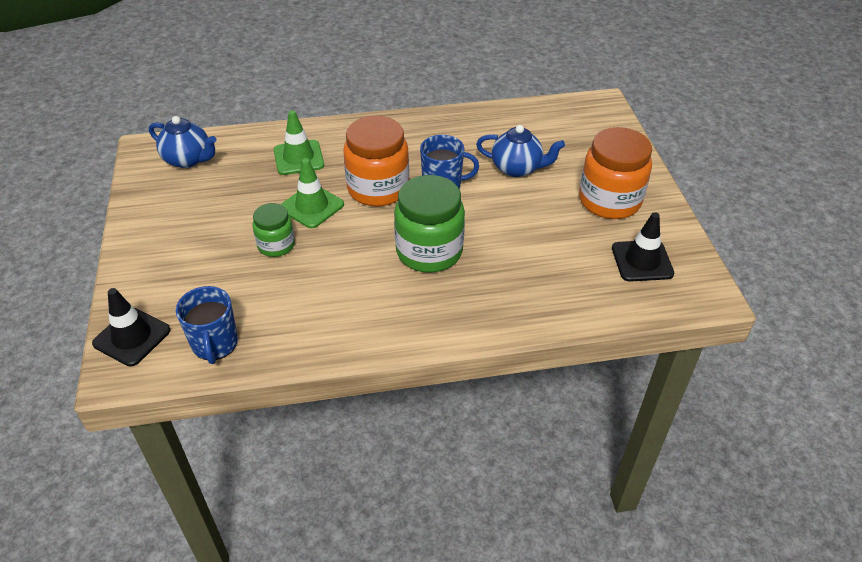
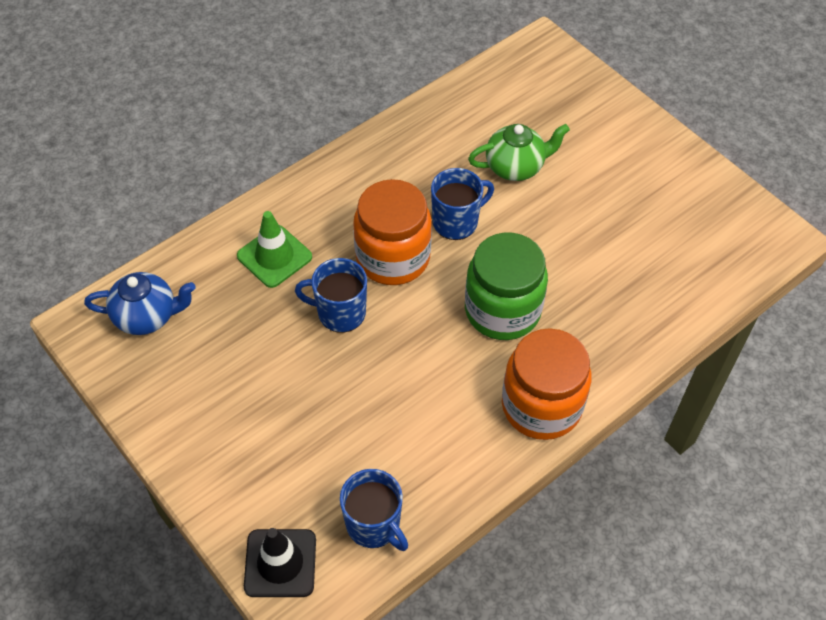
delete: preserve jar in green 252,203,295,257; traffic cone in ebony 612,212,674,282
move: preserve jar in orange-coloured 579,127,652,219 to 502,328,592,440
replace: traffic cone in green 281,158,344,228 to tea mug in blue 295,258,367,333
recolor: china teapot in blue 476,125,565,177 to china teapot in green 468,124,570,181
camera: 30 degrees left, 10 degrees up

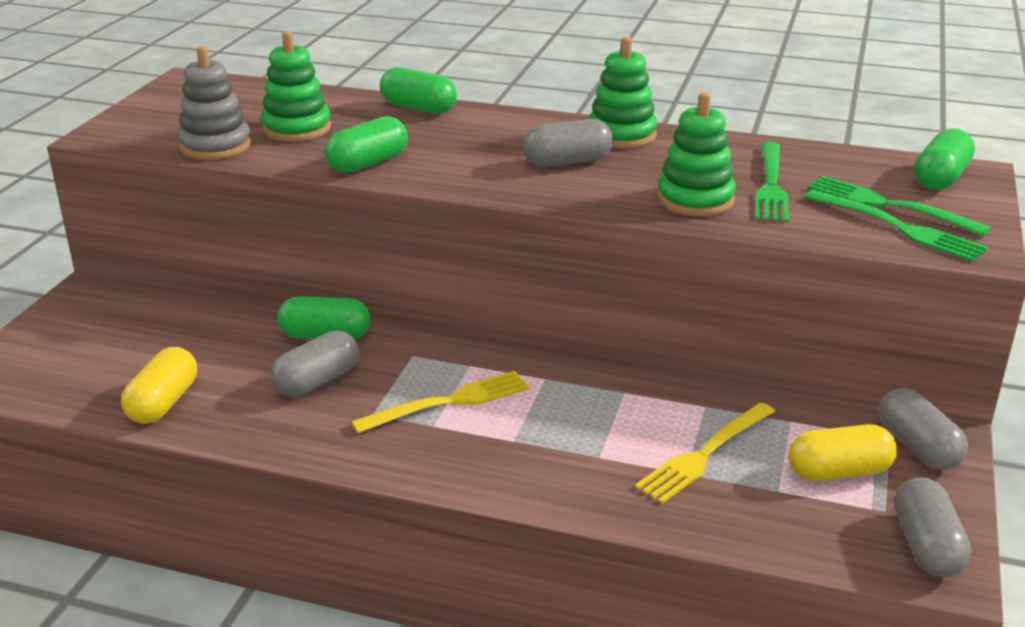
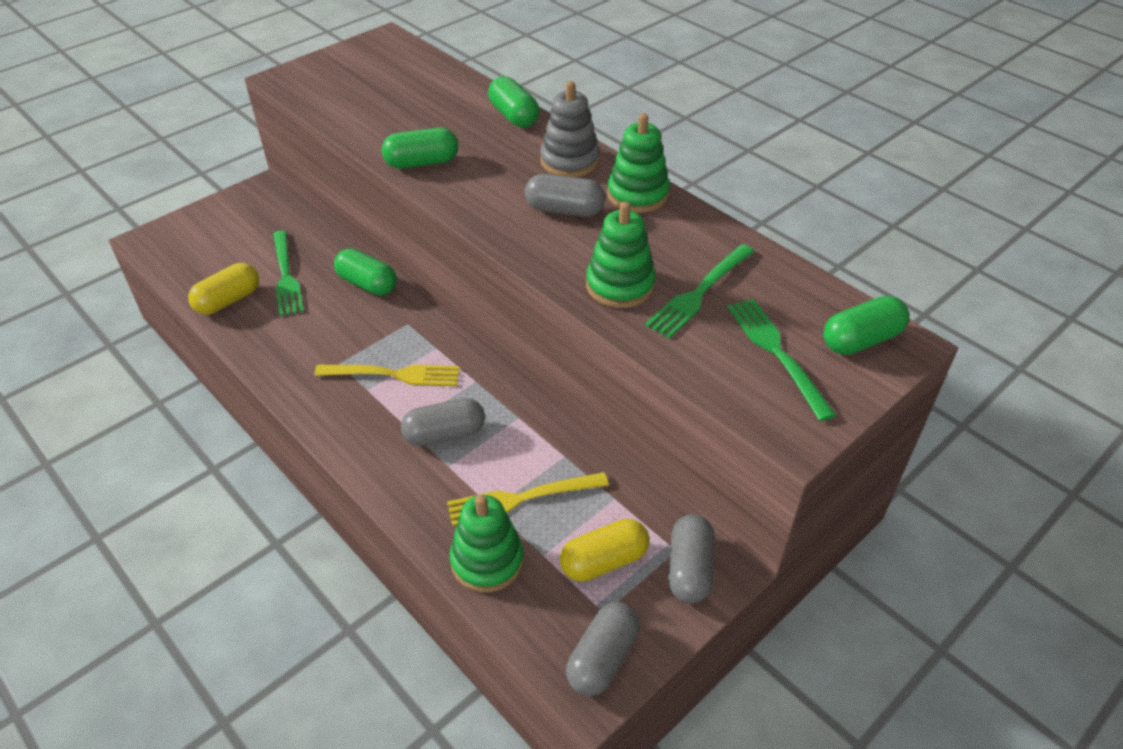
move: stacking rings in gray 177,46,251,160 to 540,81,600,177; stacking rings in green 261,31,331,142 to 450,494,524,592; pill in gray 270,331,359,397 to 401,398,485,446; table fork in green 805,190,988,262 to 273,230,304,316
rotate: pill in bright yellow 788,424,897,481 = 560,519,649,582 45 degrees counterclockwise
camera: 30 degrees right, 15 degrees up

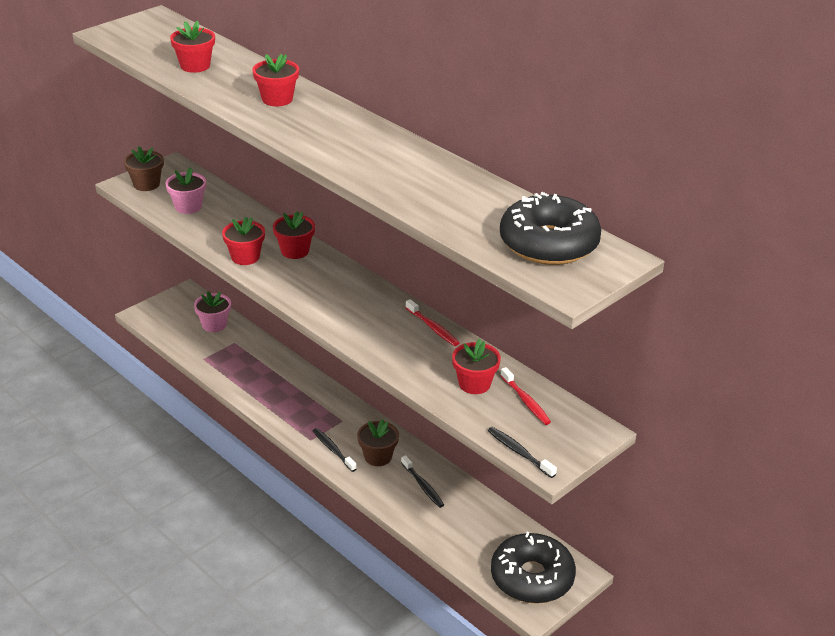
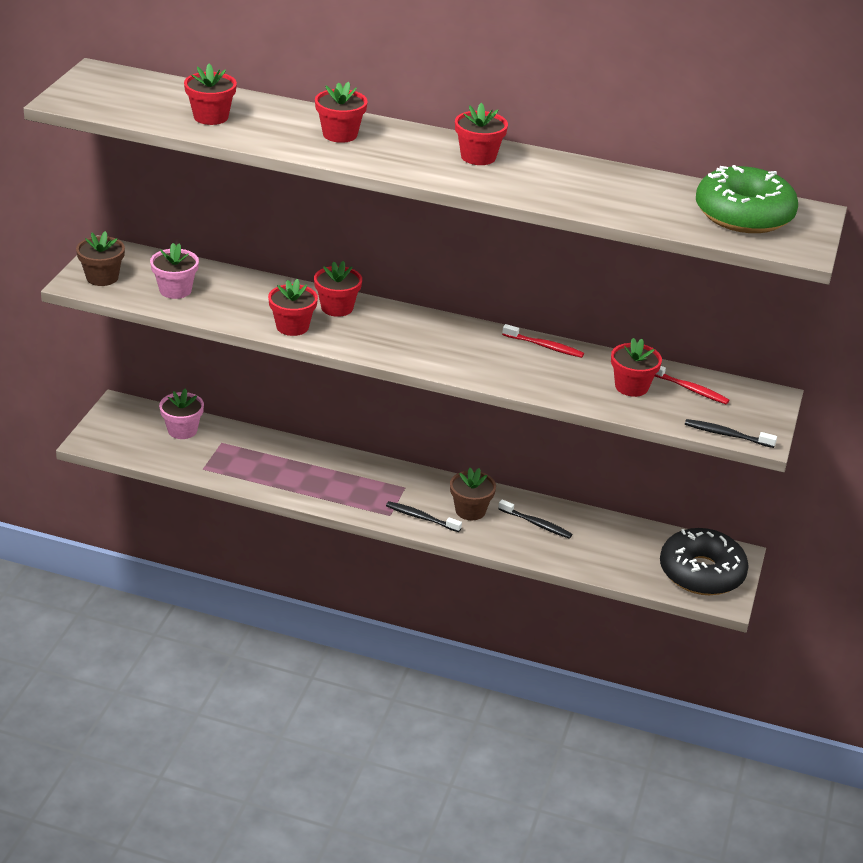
insert: potted plant in red 455,103,508,165
recolor: donut in ebony 500,192,601,265 to donut in green 696,165,798,233
camera: 30 degrees left, 0 degrees up

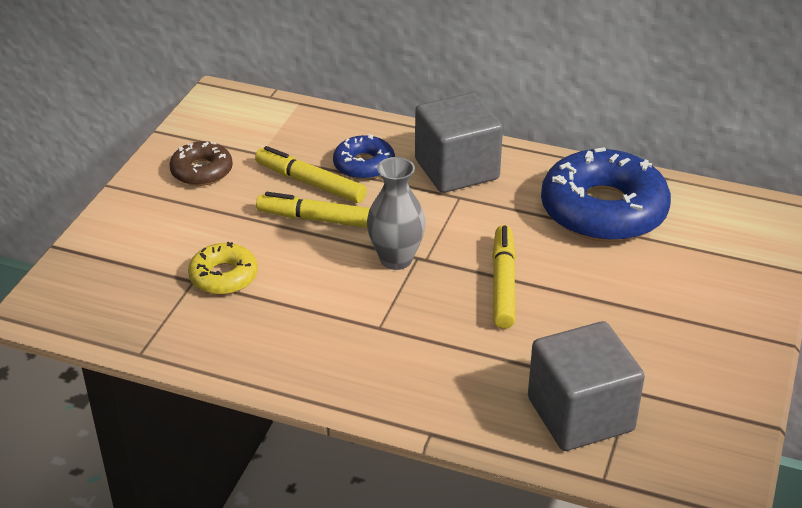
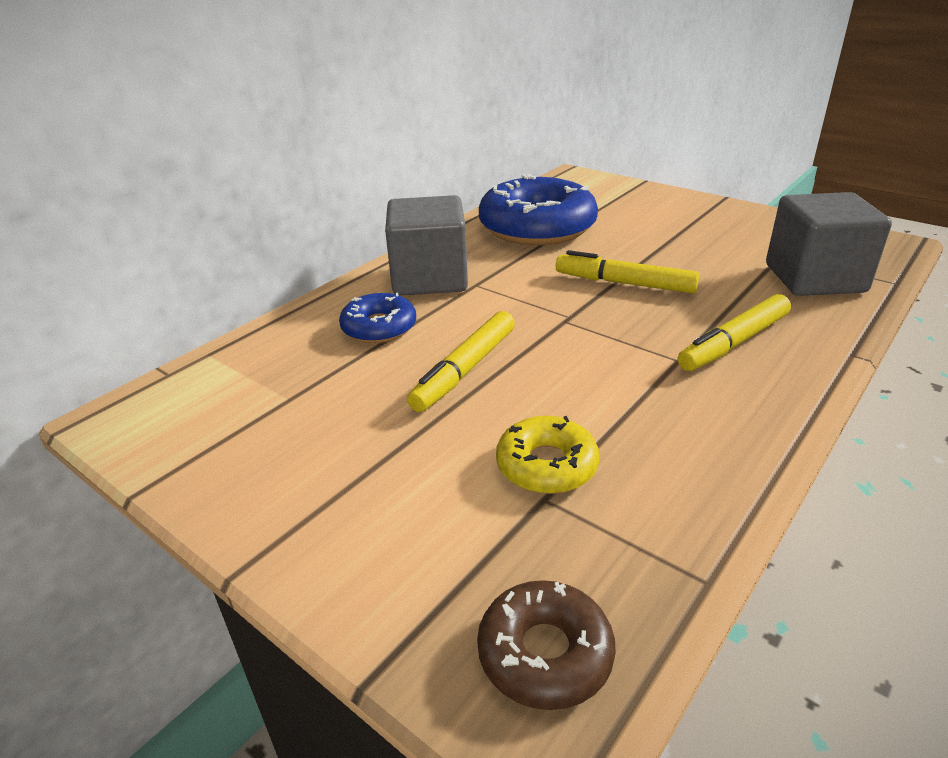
delete: vase in gray 367,157,426,270
move: donut in russet 169,141,233,186 to 477,580,615,710; felt pen in bright yellow 255,146,367,203 to 677,294,791,371
camera: 70 degrees left, 5 degrees down

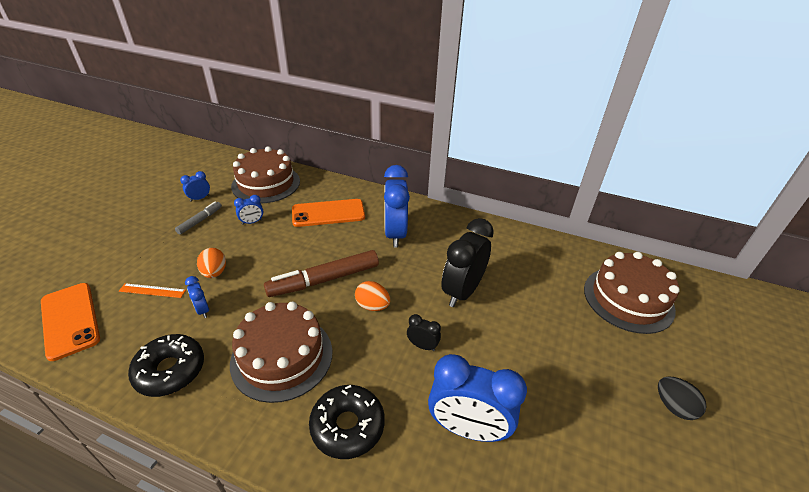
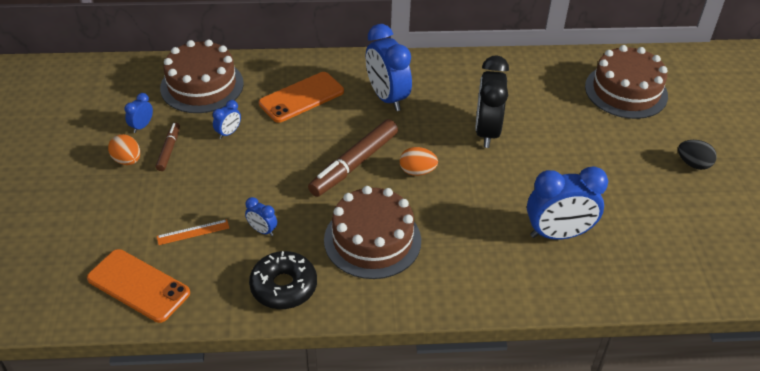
delete: donut in ebony 309,385,385,459; alarm clock in ebony 407,314,441,351
move: egg shape in orange-coloured 197,248,226,278 to 108,134,140,165
recolor: felt pen in gray 175,202,222,235 to felt pen in russet 156,122,180,171
camera: 25 degrees left, 5 degrees up

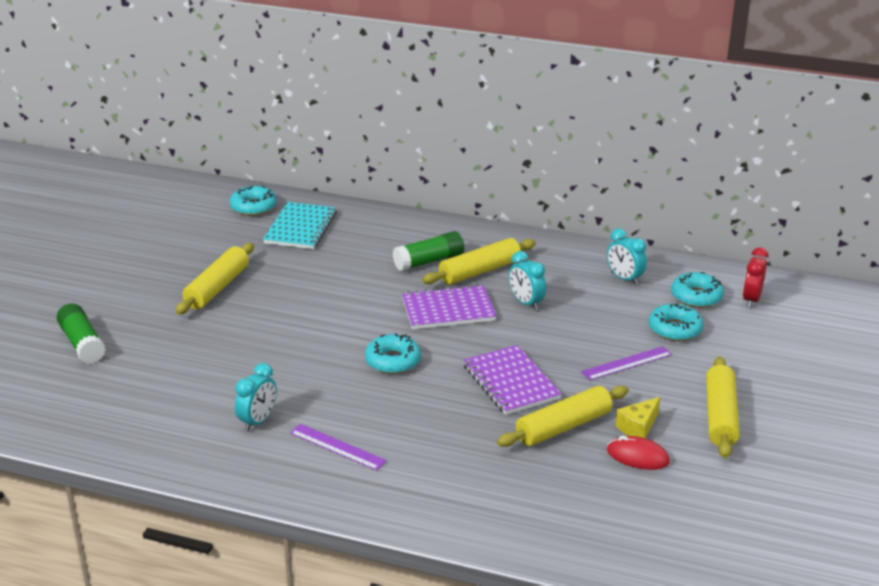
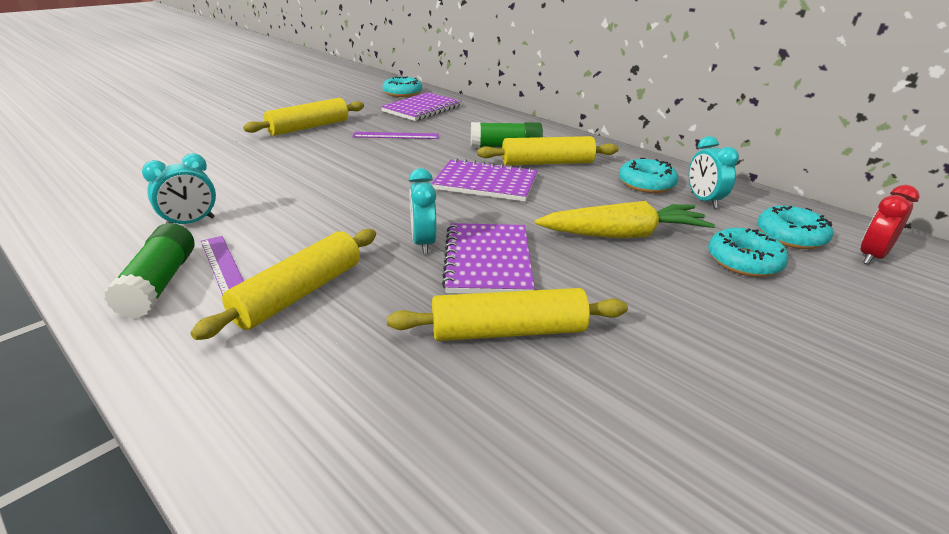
delete: mouse in red 607,436,670,470; cheese wedge in bright yellow 616,397,660,438
insert: root vegetable in bright yellow 535,201,715,238
move: glue stick in green 57,303,106,364 to 104,223,195,318; donut in teal 365,333,421,374 to 619,158,678,193; alarm clock in teal 509,251,546,310 to 409,168,437,254; straightedge in violet 581,346,672,381 to 352,132,439,139; dough roller in bright yellow 706,357,740,458 to 190,229,376,340
recolor: notepad in teal 263,202,337,249 to notepad in violet 381,92,462,121
camera: 25 degrees right, 0 degrees up

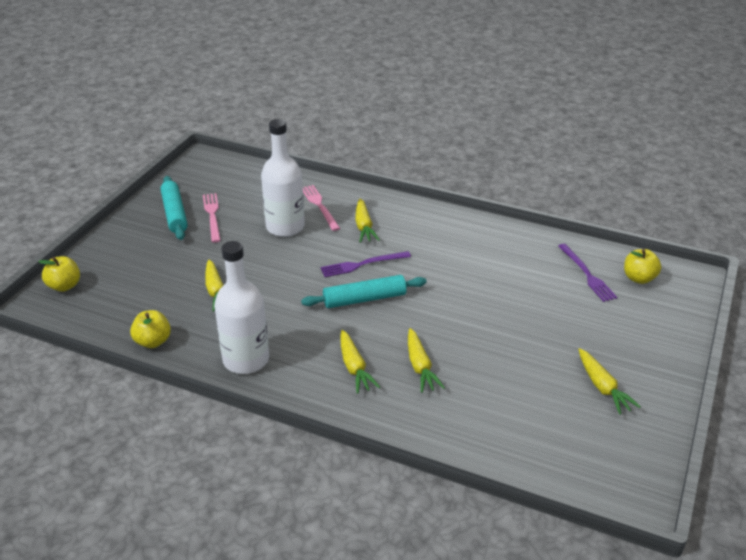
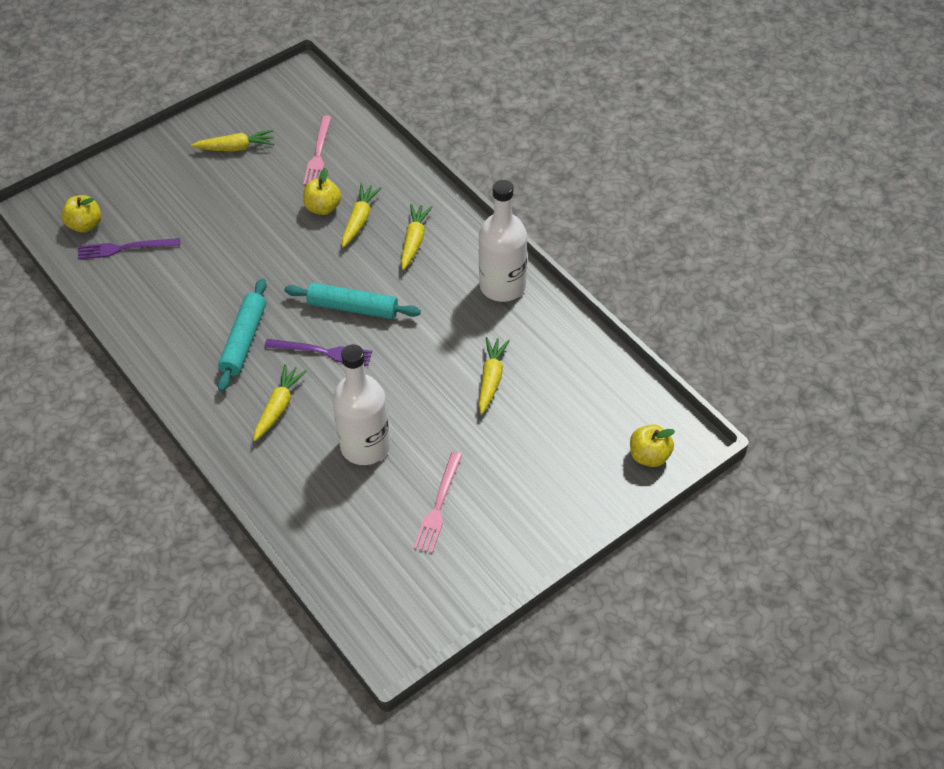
move: apple in bright yellow 130,310,171,348 to 303,167,341,215; dough roller in teal 160,176,188,240 to 217,278,267,392; table fork in rosy 303,185,340,231 to 303,115,332,185
rotate: table fork in violet 558,244,617,302 = 78,238,180,260 105 degrees counterclockwise; root vegetable in bright yellow 578,348,641,415 = 191,130,274,151 75 degrees clockwise
camera: 150 degrees left, 15 degrees up

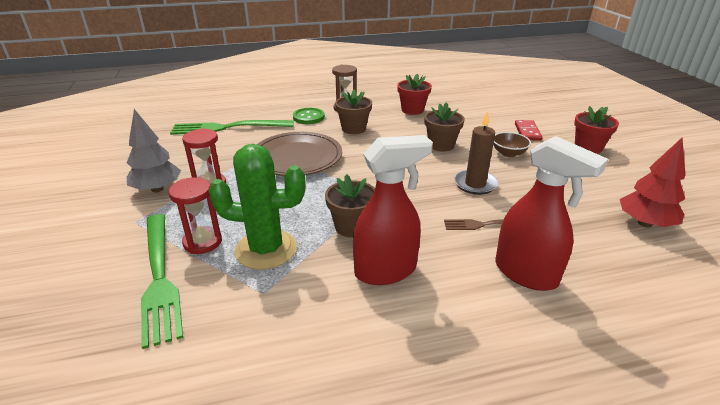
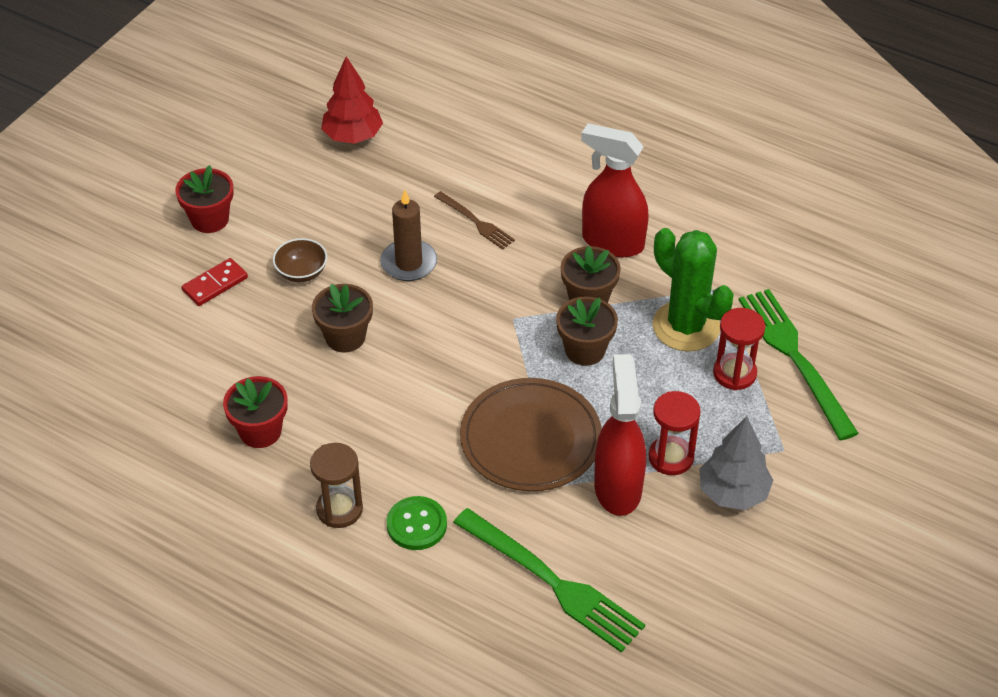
move: potted plant in russet 335,90,372,134 to 556,296,618,366; sprayer in red 495,136,608,291 to 594,354,646,516
rotate: table fork in green 141,214,183,349 = 739,289,859,440 45 degrees counterclockwise
camera: 135 degrees left, 15 degrees up

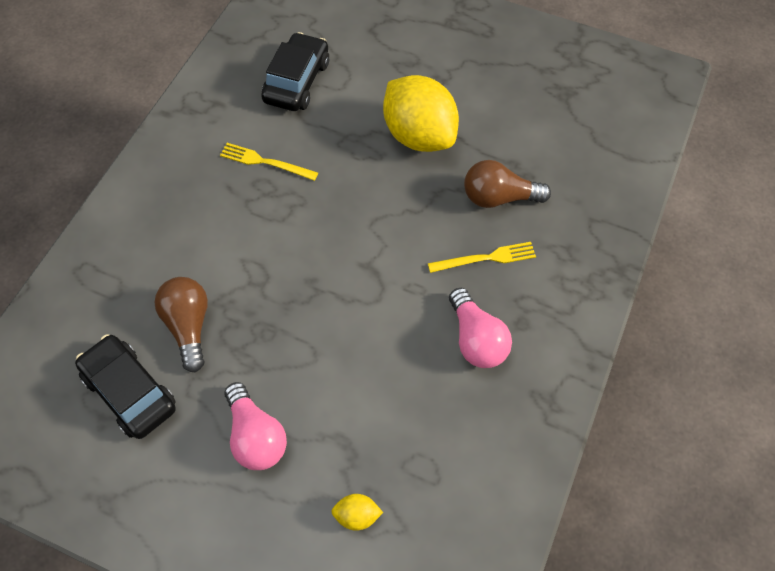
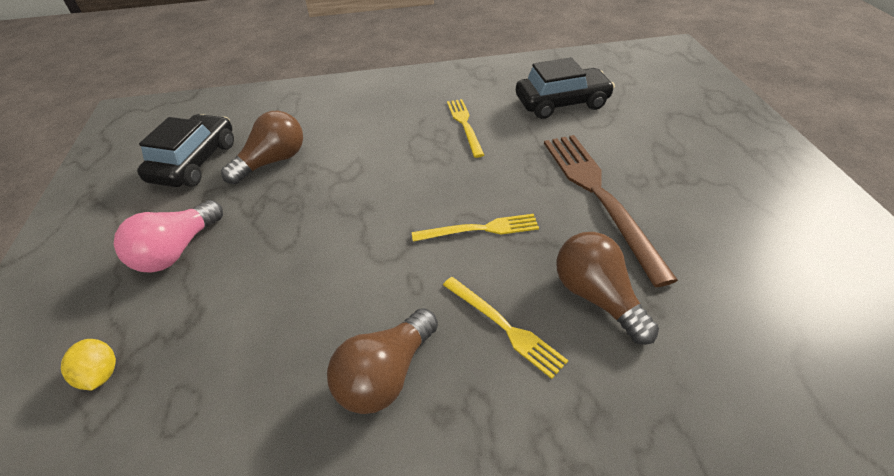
insert: table fork in bright yellow 412,214,539,242
replace: lemon in bright yellow 383,75,459,152 to table fork in russet 544,135,678,287
recolor: bulb in rosy 449,288,512,368 to bulb in russet 327,308,438,414
camera: 60 degrees right, 15 degrees down

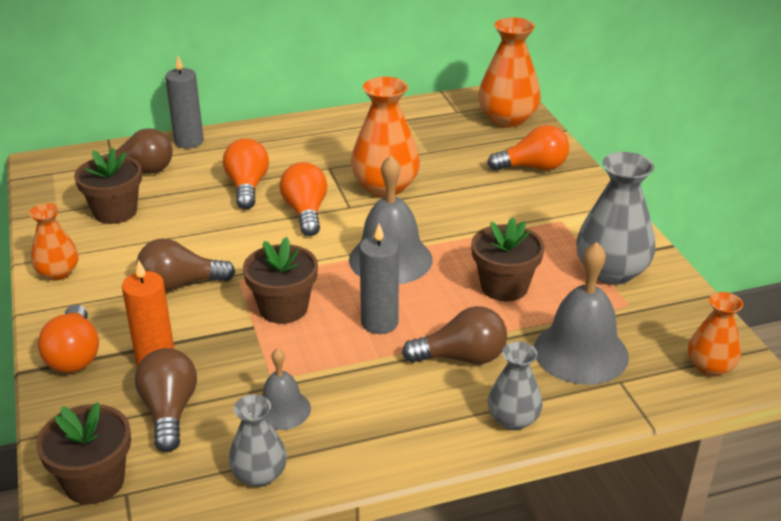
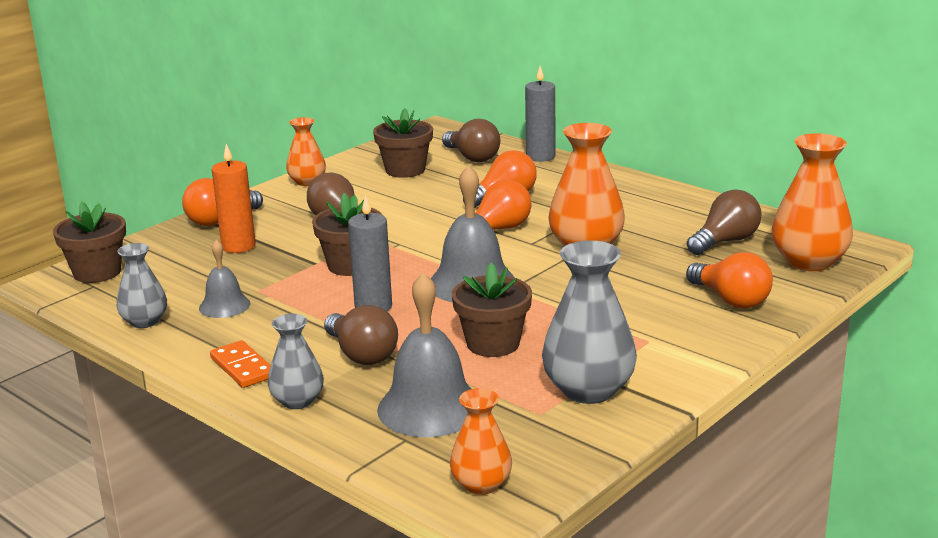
insert: domino tile in orange-coloured 210,340,271,388
move: bulb in russet 135,348,197,452 to 687,190,761,255
camera: 60 degrees right, 10 degrees down

